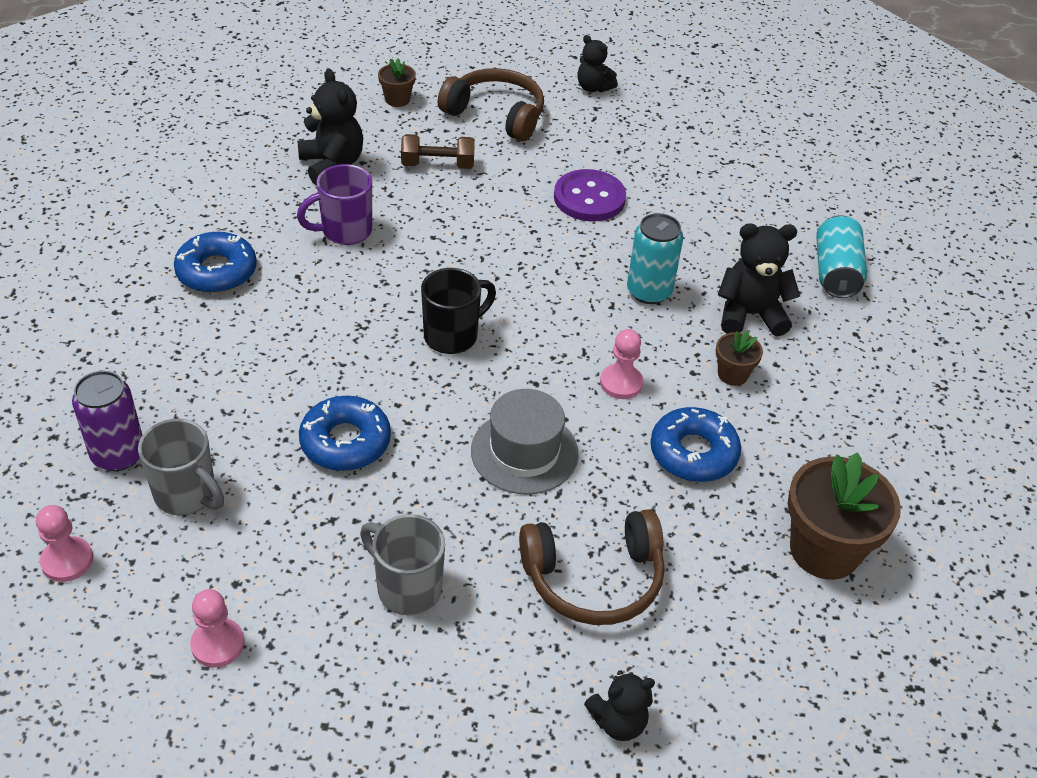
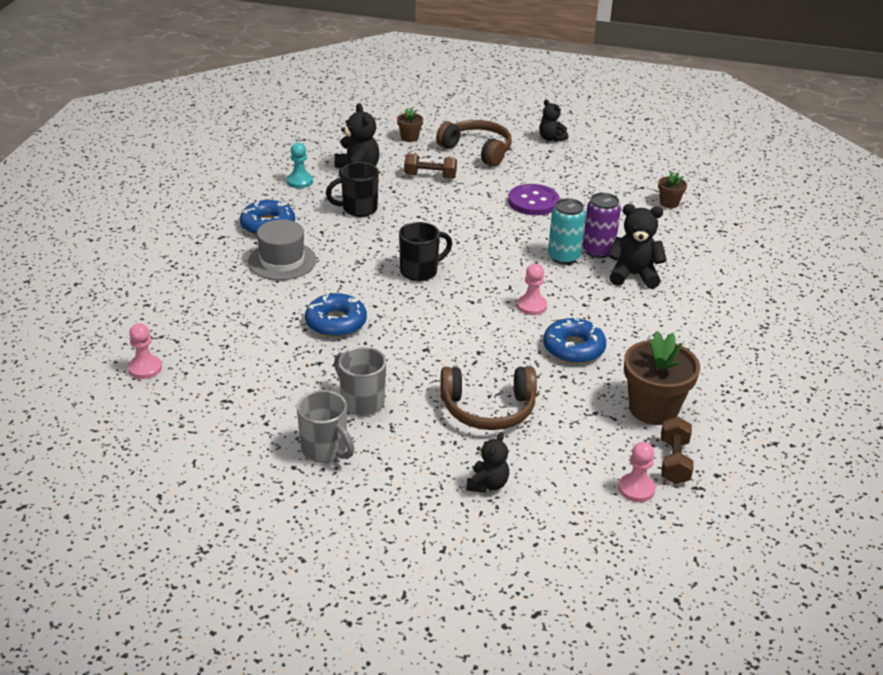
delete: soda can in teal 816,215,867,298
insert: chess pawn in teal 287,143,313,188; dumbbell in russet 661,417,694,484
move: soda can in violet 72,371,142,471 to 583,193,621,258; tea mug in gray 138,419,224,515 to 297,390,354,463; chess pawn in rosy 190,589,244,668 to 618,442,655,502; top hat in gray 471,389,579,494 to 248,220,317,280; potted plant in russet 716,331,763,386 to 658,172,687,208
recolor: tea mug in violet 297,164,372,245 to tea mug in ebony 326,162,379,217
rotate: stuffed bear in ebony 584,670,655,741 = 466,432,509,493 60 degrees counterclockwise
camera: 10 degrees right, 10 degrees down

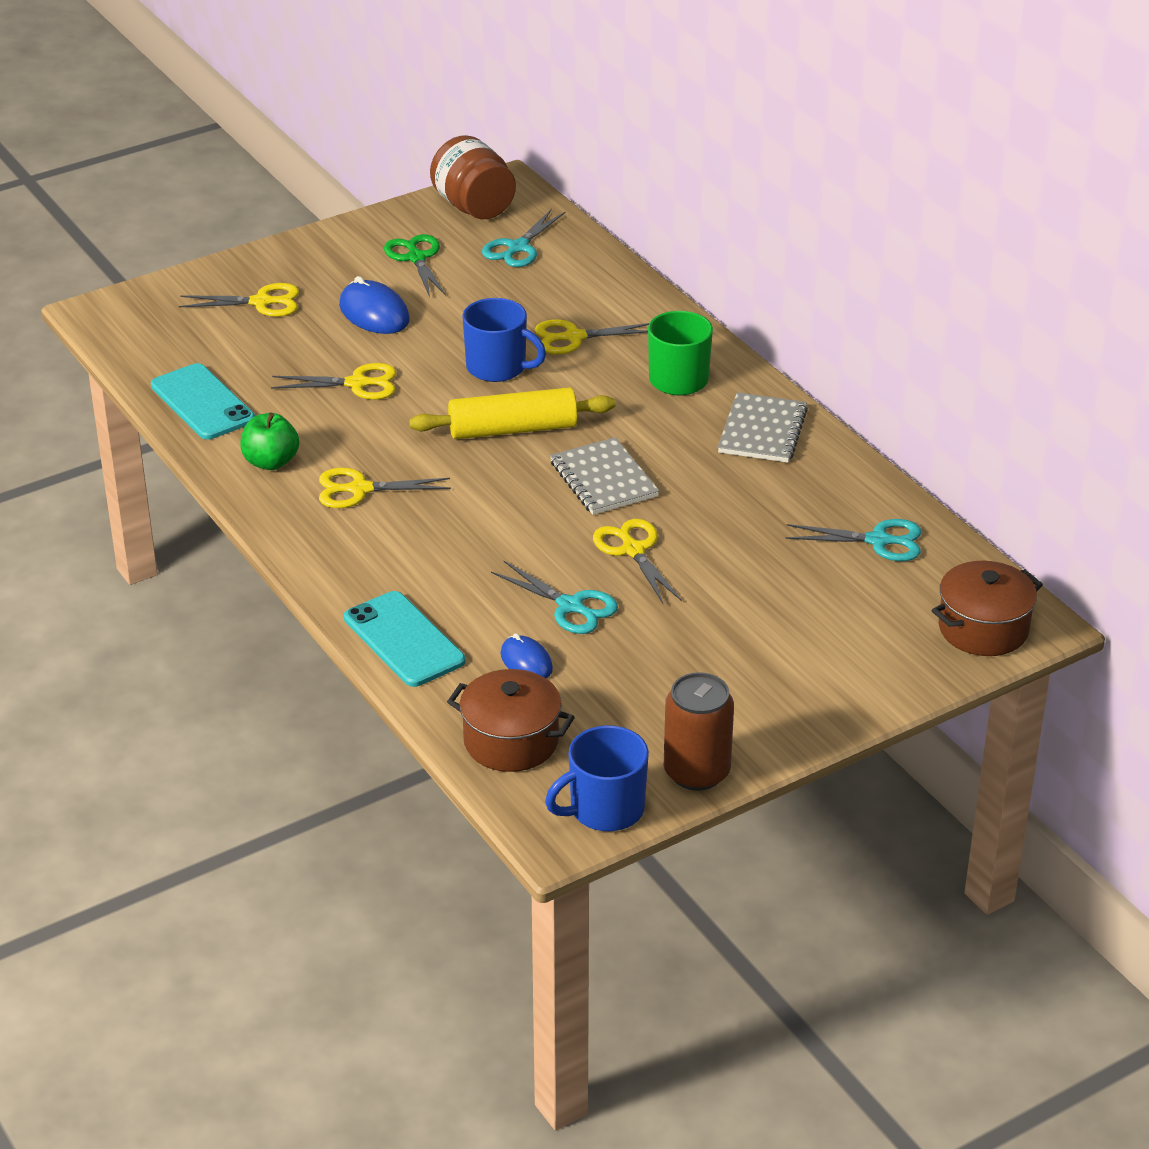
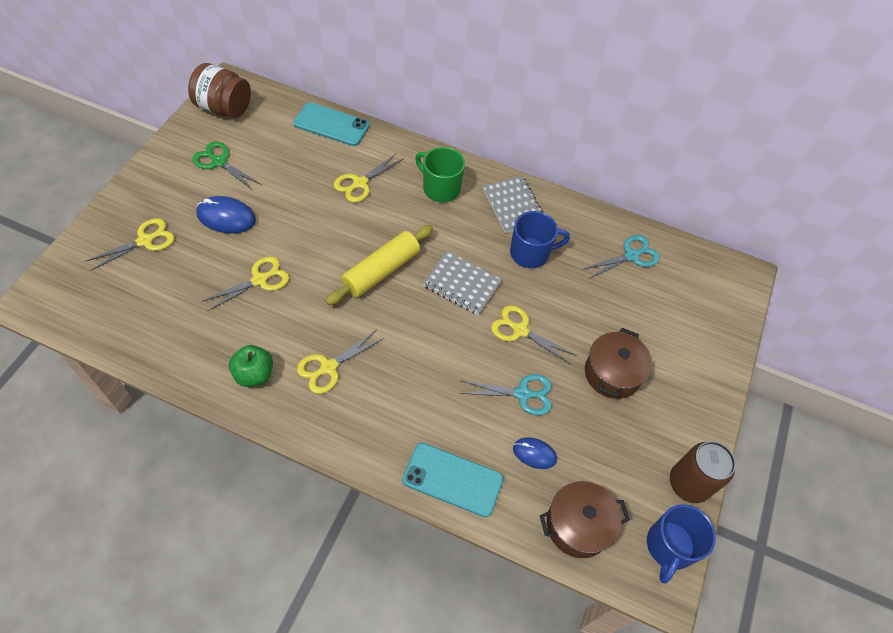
delete: shears in teal 482,209,566,267
move: smartphone in teal 151,363,255,439 to 293,102,370,146; tea mug in blue 462,298,546,382 to 510,211,570,268; pot in russet 932,561,1043,656 to 585,328,652,399
camera: 40 degrees left, 20 degrees up

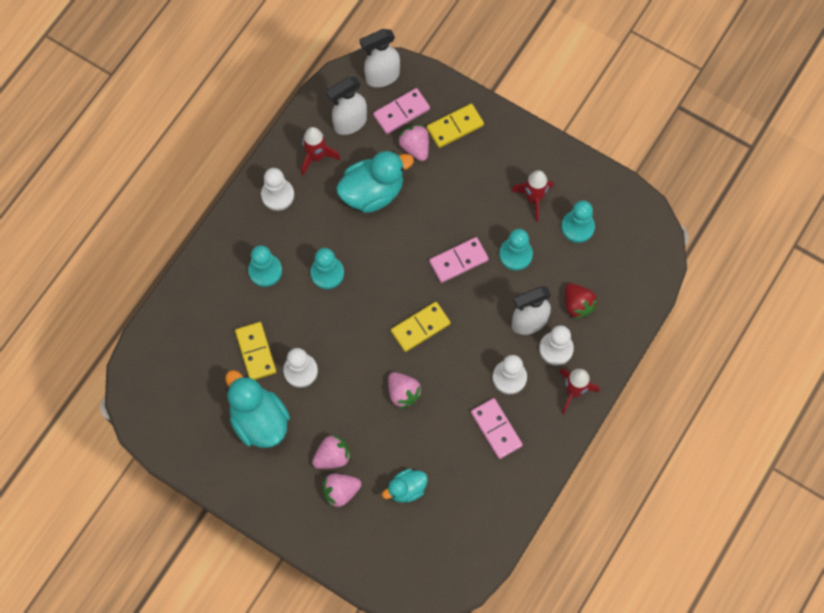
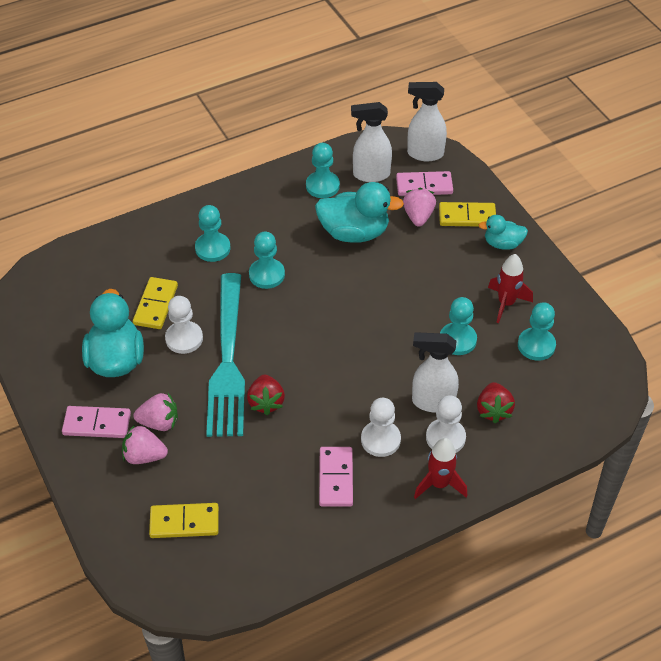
delete: chess pawn in white 261,168,294,211
insert: table fork in teal 206,273,245,437
move: rubber duck in teal 382,469,428,503 to 479,215,528,250; domino tile in bright yellow 391,302,451,352 to 149,503,219,538; domino tile in rosy 429,237,489,283 to 62,406,131,438
replace: rocket in red 301,127,340,176 to chess pawn in teal 306,143,340,198
recolor: toy strawberry in rosy 388,372,422,409 to toy strawberry in red 247,375,285,415
camera: 30 degrees right, 20 degrees down

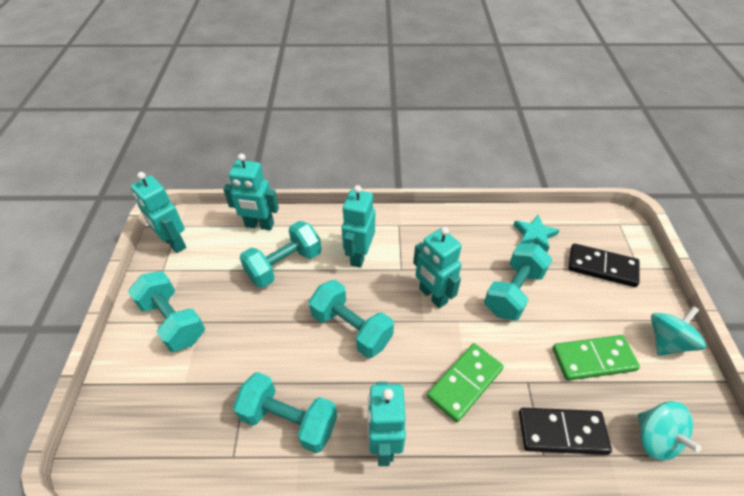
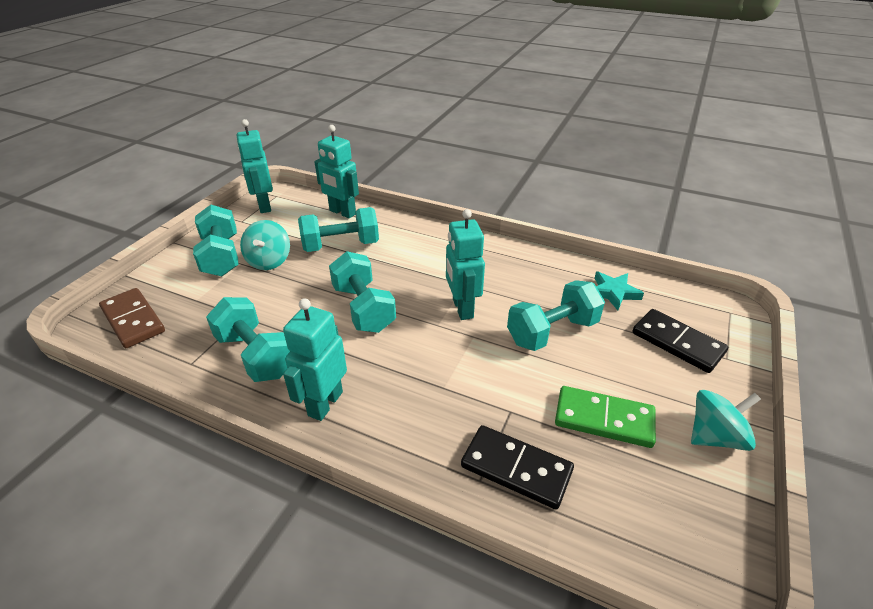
delete: toy robot in teal 342,185,375,268; domino tile in green 427,343,504,422
insert: domino tile in russet 99,288,165,348
move: toy top in teal 638,401,701,461 to 240,220,290,270
camera: 25 degrees right, 10 degrees down

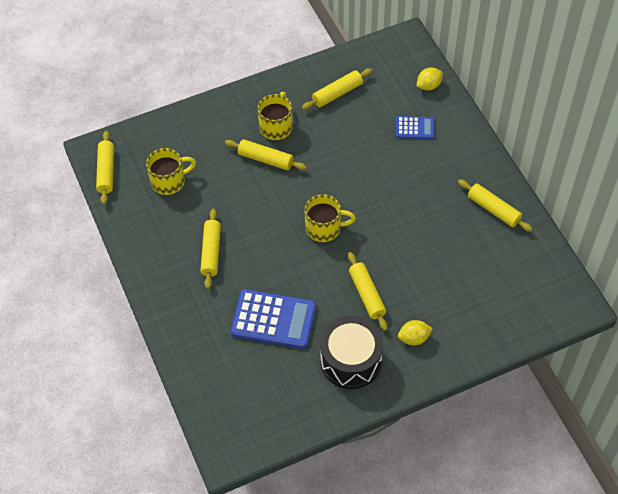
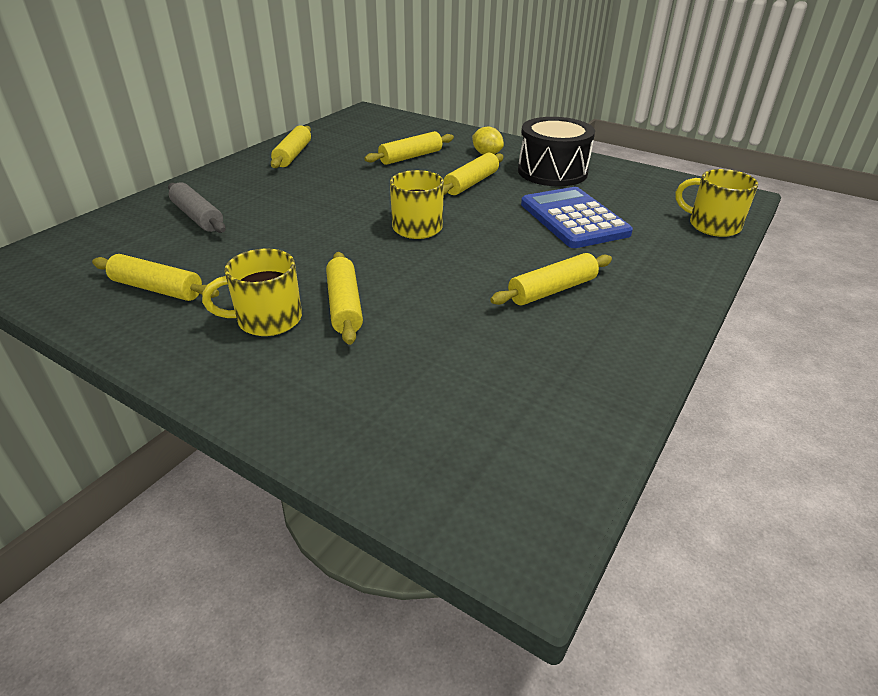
delete: lemon in bright yellow 416,68,443,90
move: dough roller in bright yellow 96,131,114,204 to 364,131,454,165; tea mug in bright yellow 146,148,196,195 to 676,169,758,237
replace: pocket calculator in blue 396,116,434,139 to dough roller in gray 168,182,226,233
camera: 125 degrees left, 20 degrees down

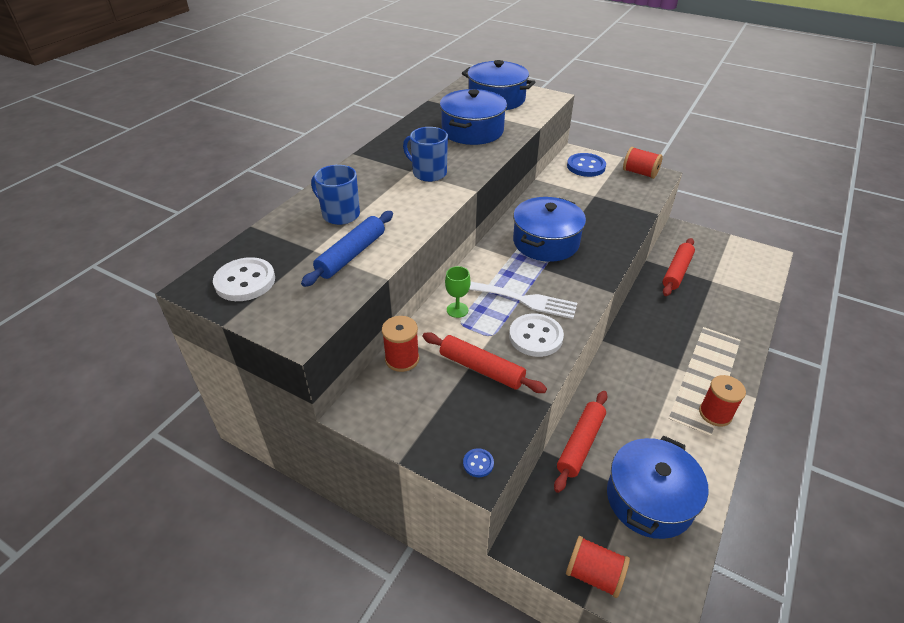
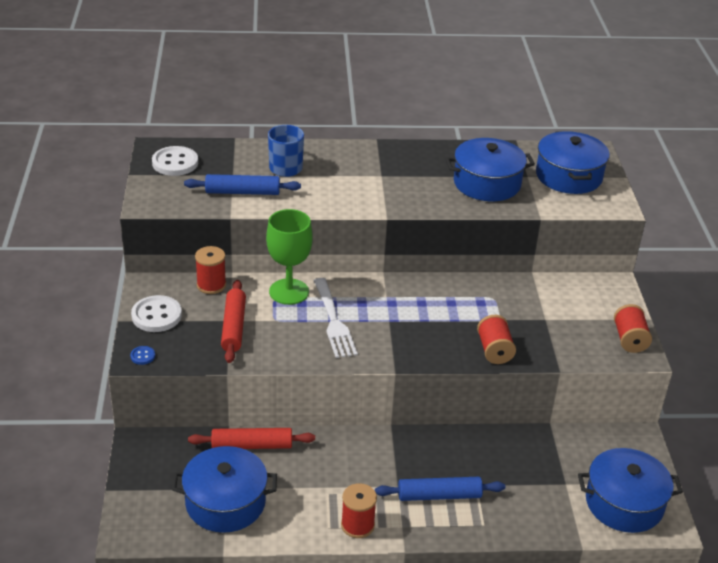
delete: tea mug in blue 403,127,448,182; button in blue 567,153,606,177; dough roller in red 663,238,695,296
insert: dough roller in blue 375,477,505,501
move: button in white 509,314,564,357 to 131,295,182,332; pot in blue 513,197,586,262 to 578,448,683,533; bobbin in red 566,536,630,598 to 477,315,516,364
resize: chalice in green 445,266,471,318 = 266,209,313,305 x1.95
camera: 55 degrees right, 5 degrees down

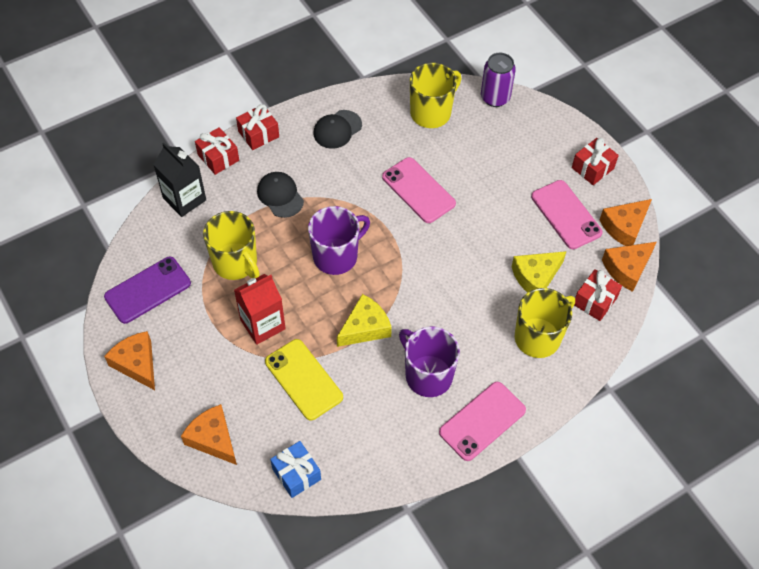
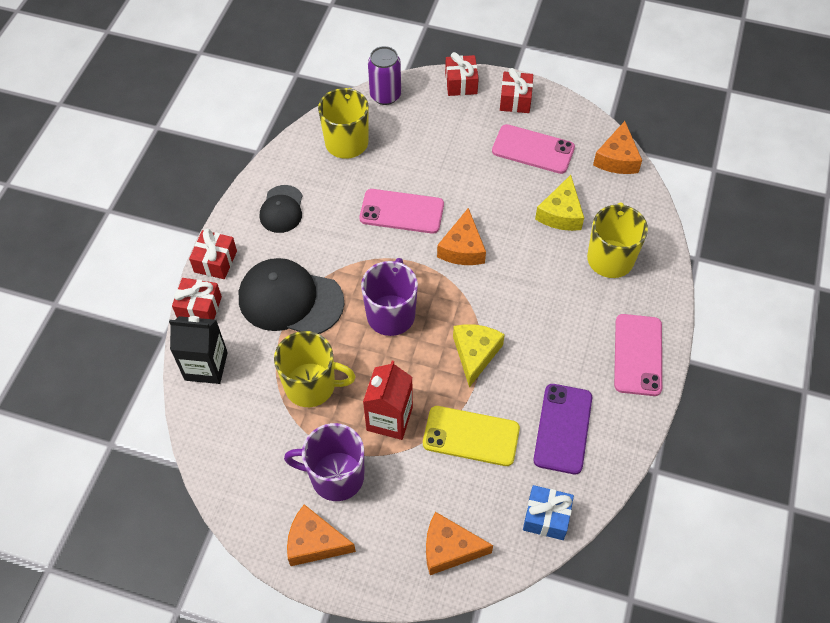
move: smartphone in violet 104,257,191,324 to 534,384,592,474; tea mug in violet 399,326,460,397 to 284,423,364,501; present in red 574,269,622,321 to 445,52,479,96; cheese wedge in orange-coloured 600,199,652,246 to 437,208,486,265
resize: baseball cap in ebony 257,172,304,218 = 239,258,345,334 x1.76
camera: 40 degrees left, 0 degrees up

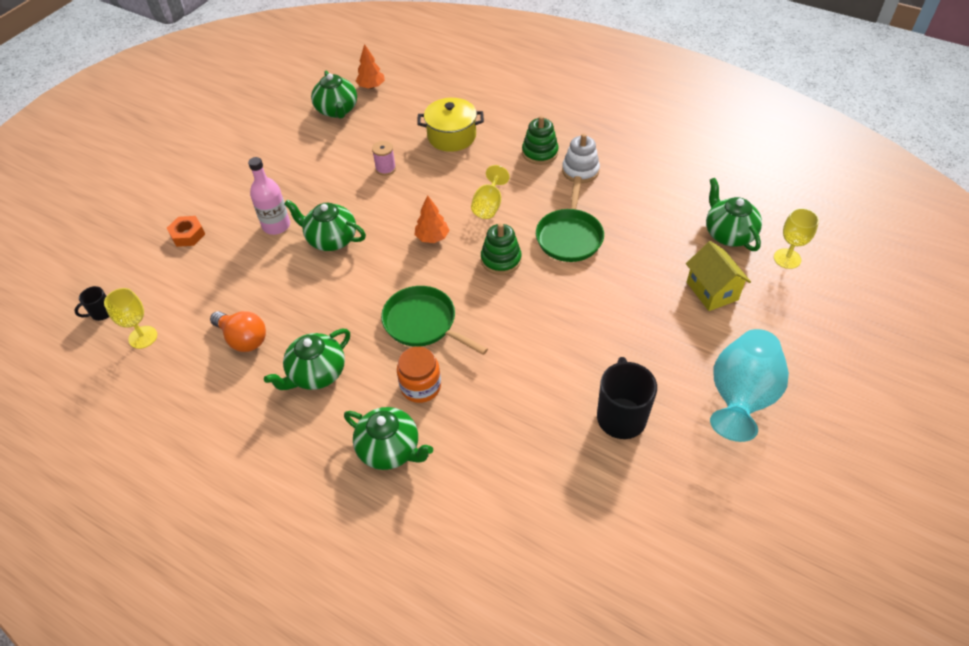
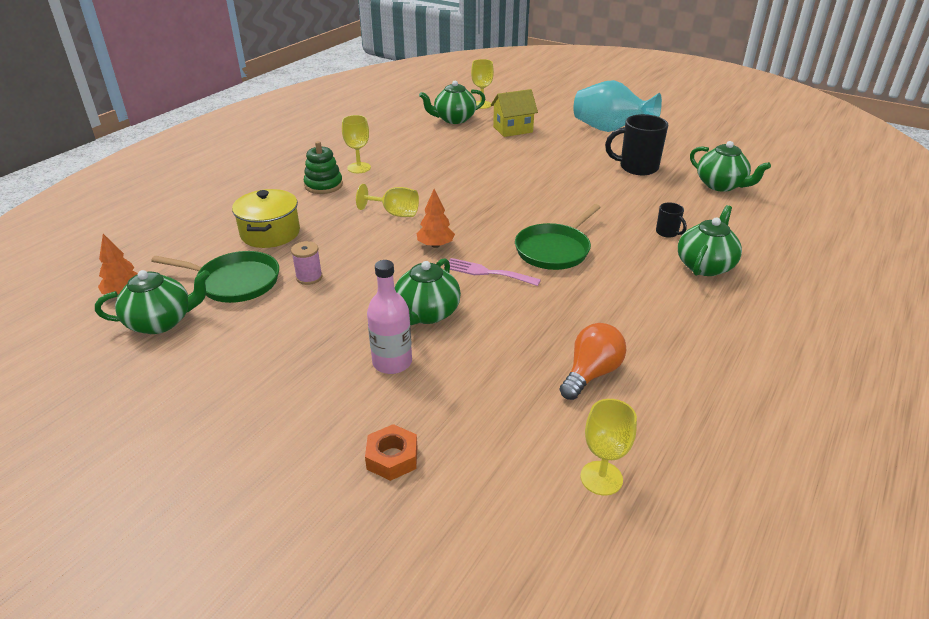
delete: preserve jar in orange-coloured 397,347,441,403; stacking rings in green 481,223,522,275
insert: table fork in rosy 444,258,541,286
move: tea mug in ebony 74,286,109,321 to 656,202,687,238; china teapot in green 264,329,350,390 to 690,141,771,192; frying pan in green 536,176,604,262 to 151,251,279,303
replace: stacking rings in white 562,134,600,183 to chalice in bright yellow 342,115,371,173
camera: 90 degrees left, 15 degrees down

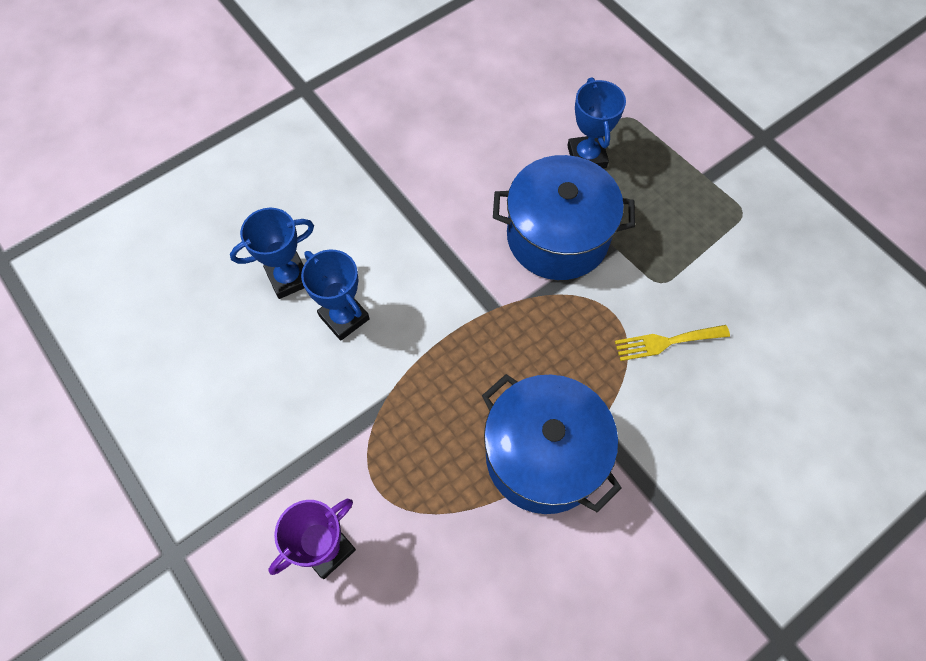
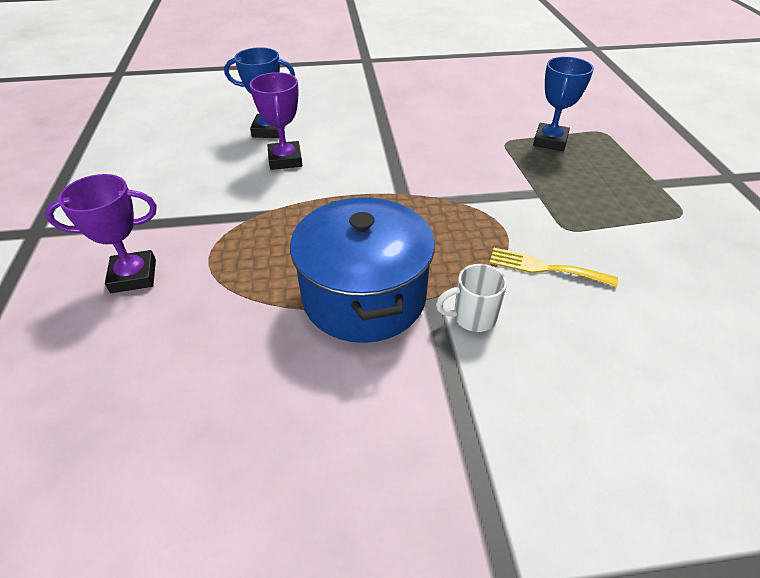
delete: pot in blue 493,155,635,280
insert: tea mug in white 436,264,507,332
recolor: award cup in blue 301,249,370,341 to award cup in violet 249,72,302,170
camera: 30 degrees right, 20 degrees down

